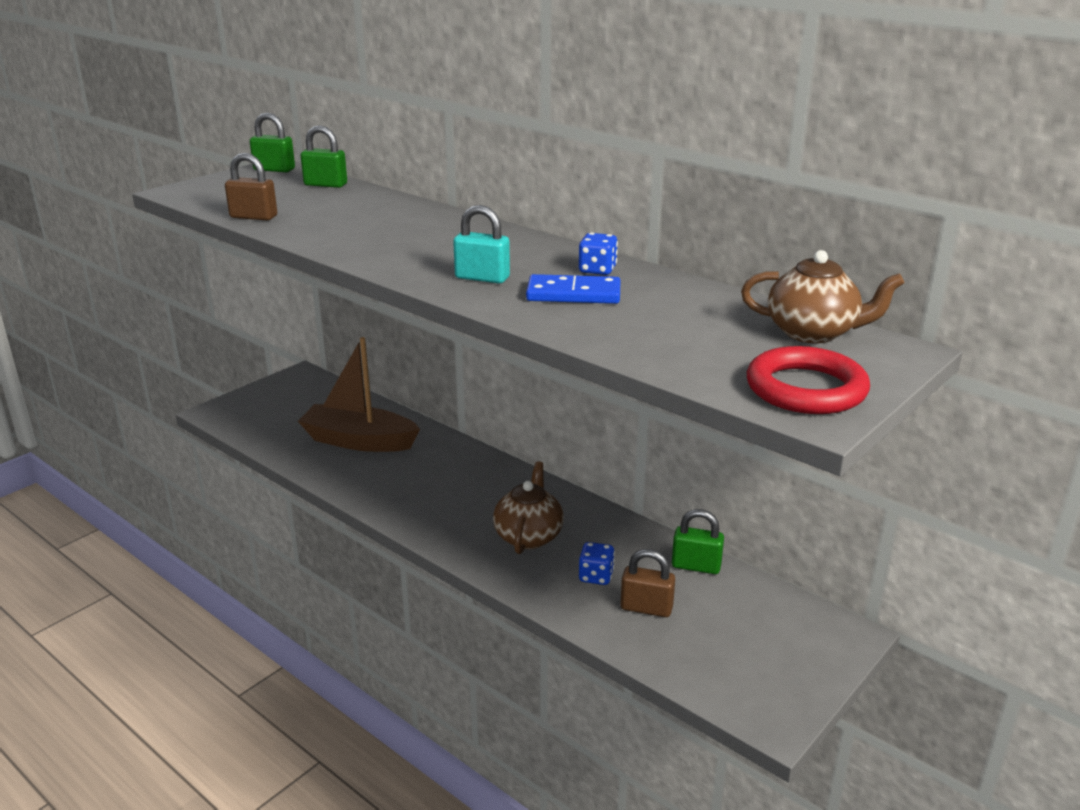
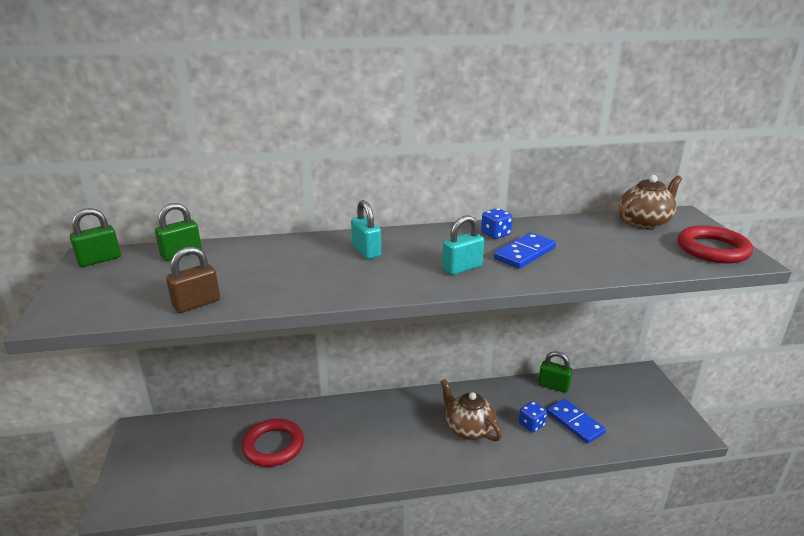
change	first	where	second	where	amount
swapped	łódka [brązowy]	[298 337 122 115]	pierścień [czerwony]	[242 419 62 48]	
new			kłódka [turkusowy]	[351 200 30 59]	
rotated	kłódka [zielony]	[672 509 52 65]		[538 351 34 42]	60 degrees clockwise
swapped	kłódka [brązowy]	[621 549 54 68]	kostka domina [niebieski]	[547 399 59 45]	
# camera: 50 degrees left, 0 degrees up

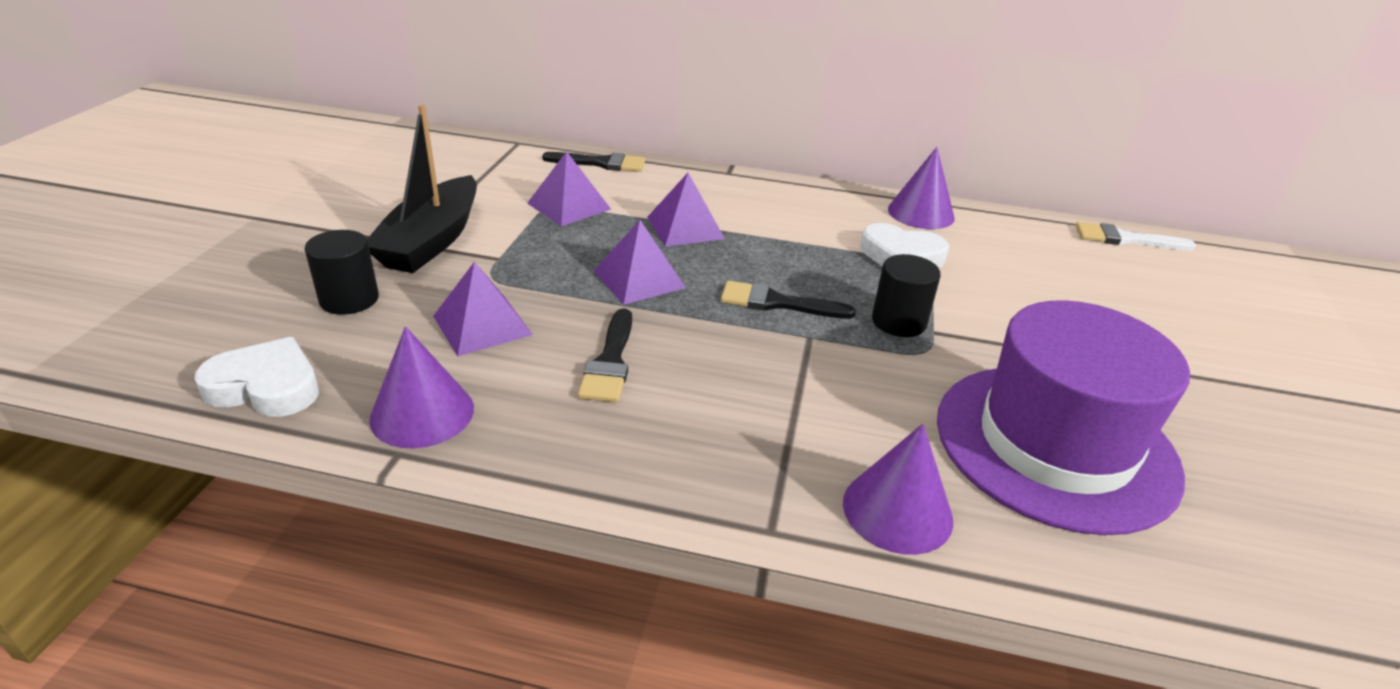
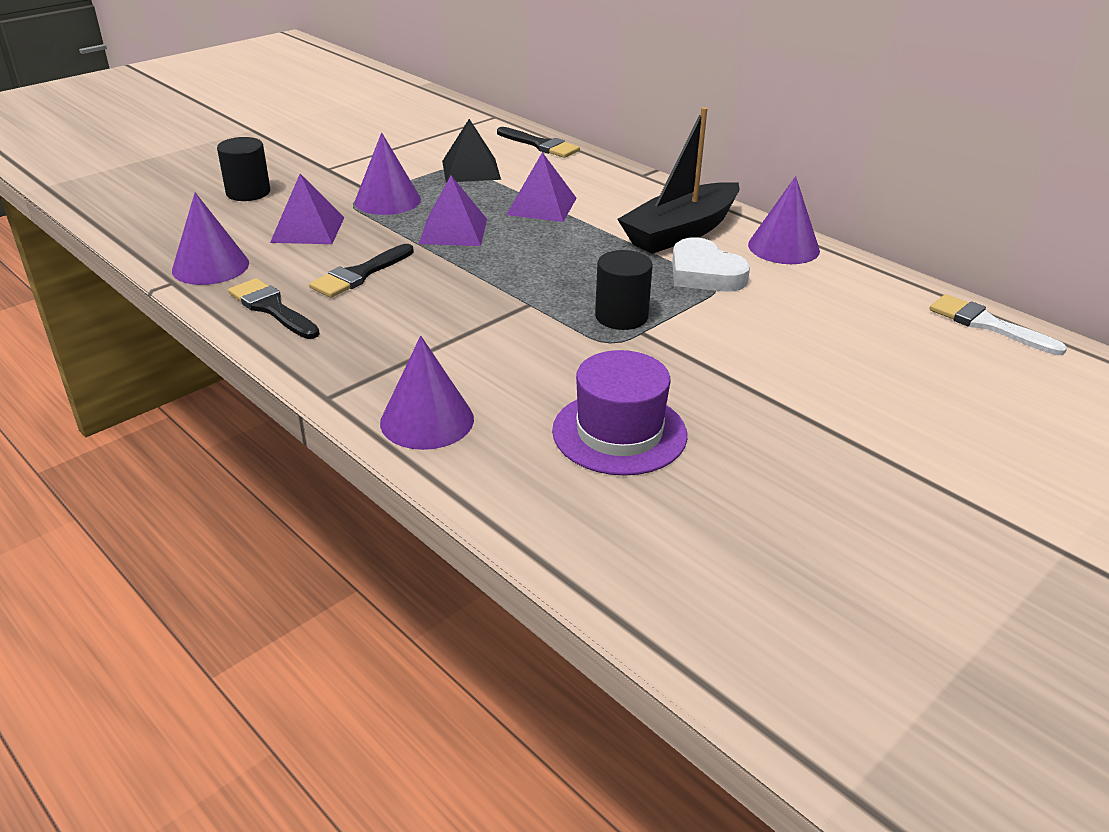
change	first	where	second	where	amount
shifted	pędzel [czarny]	[721 281 135 38]		[228 278 92 61]	
new			stożek [fioletowy]	[354 132 67 83]	
repainted	piramida [fioletowy]	[527 151 84 75]	piramida [czarny]	[442 119 59 63]	
scaled	kapelusz [fioletowy]	[937 300 253 235]		[552 350 135 126]	x0.60
shifted	łódka [czarny]	[367 105 110 168]		[617 107 122 147]	
gone	serce [biały]	[195 337 124 80]			
# camera: 35 degrees right, 0 degrees up

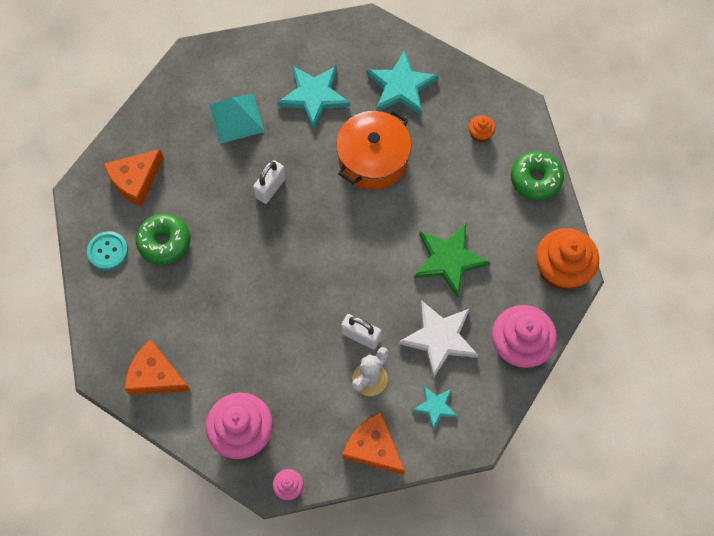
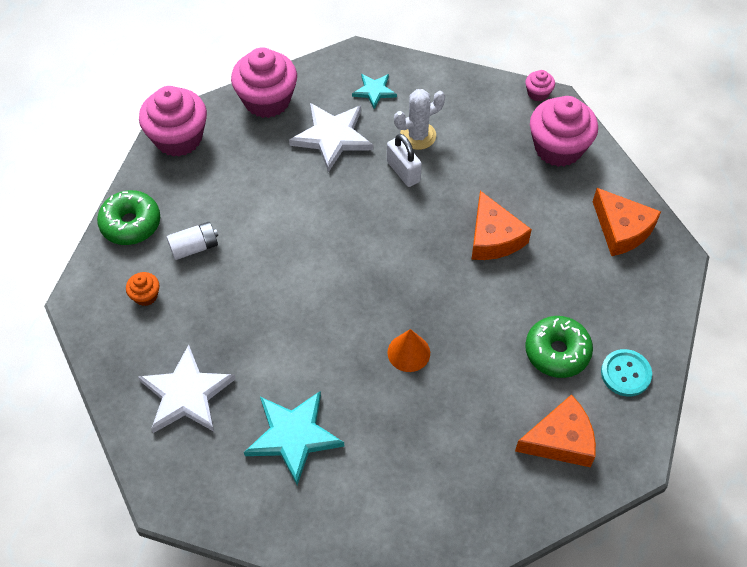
change	first	where	second	where	amount
repainted	gwiazda [turkusowy]	[366 51 73 64]	gwiazda [biały]	[138 345 98 88]	
repainted	muffinka [pomarańczowy]	[536 228 63 62]	muffinka [różowy]	[139 86 68 71]	
new			bateria [biały]	[167 222 51 38]	
swapped	kłódka [biały]	[253 160 33 44]	stożek [pomarańczowy]	[388 329 42 43]	
shifted	ser [pomarańczowy]	[342 412 63 63]		[471 191 61 69]	
gone	piramida [turkusowy]	[210 94 55 50]			
gone	garnek [pomarańczowy]	[336 110 76 80]			
gone	gwiazda [zielony]	[414 224 77 74]			
# camera: 150 degrees left, 10 degrees down

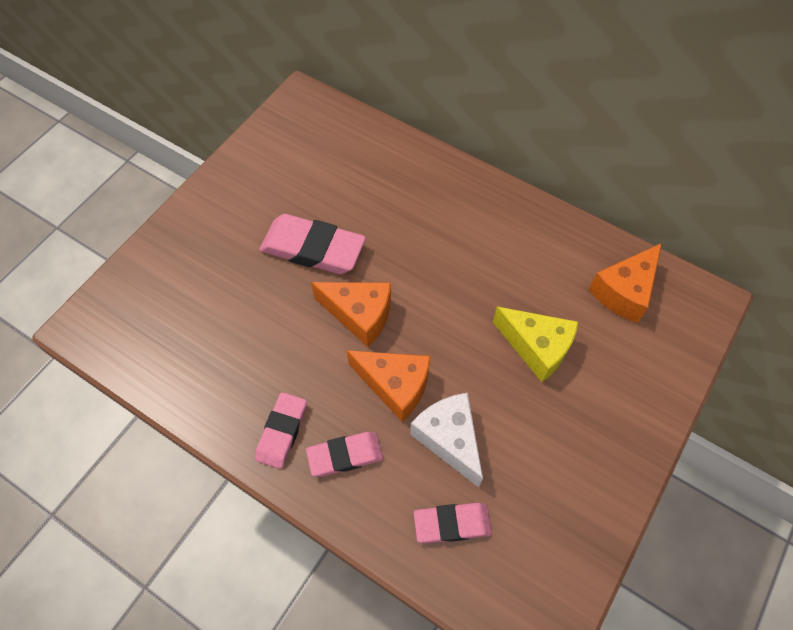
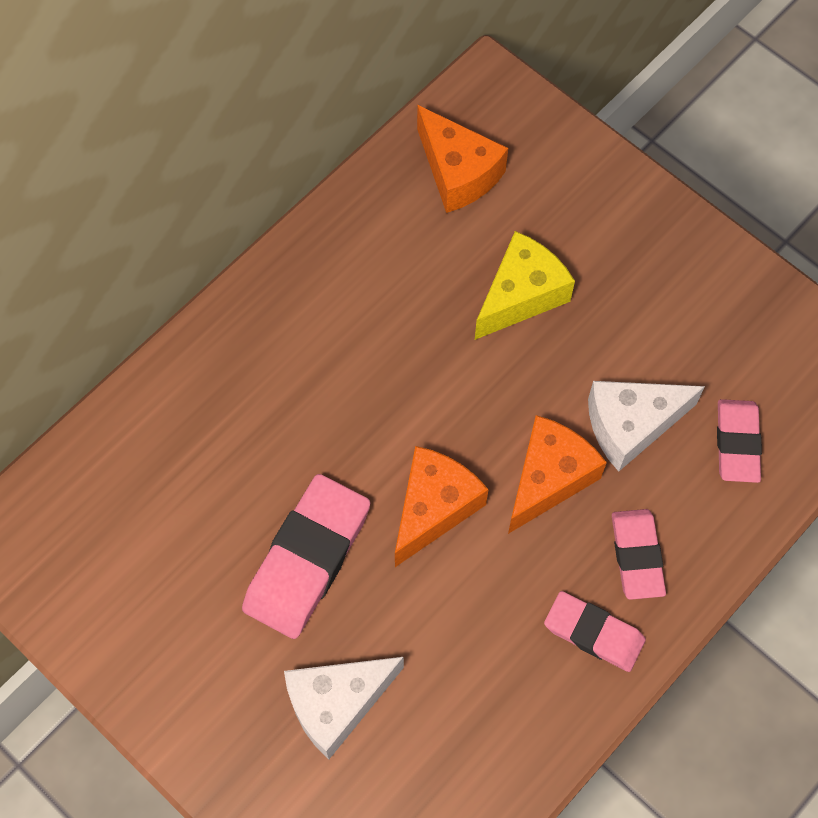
change	first	where	second	where	amount
new			ser [biały]	[284 657 120 102]	
# camera: 80 degrees left, 5 degrees up

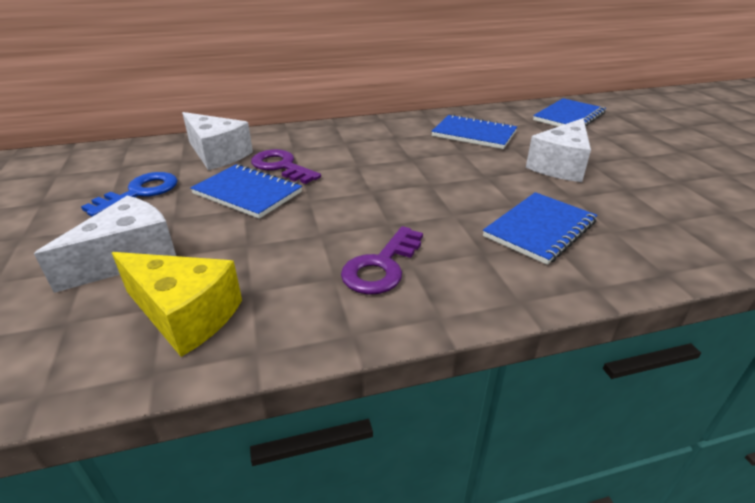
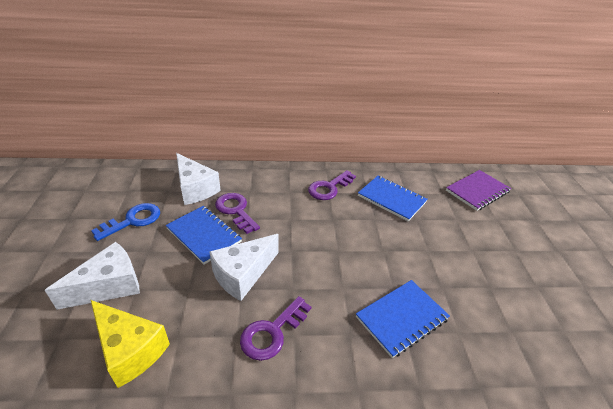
change	first	where	second	where	amount
shifted	ser [biały]	[526 118 65 64]		[210 234 69 67]	
new			klucz [fioletowy]	[308 170 48 30]	
repainted	zeszyt [niebieski]	[533 98 73 29]	zeszyt [fioletowy]	[446 170 65 41]	
# camera: 10 degrees right, 5 degrees up

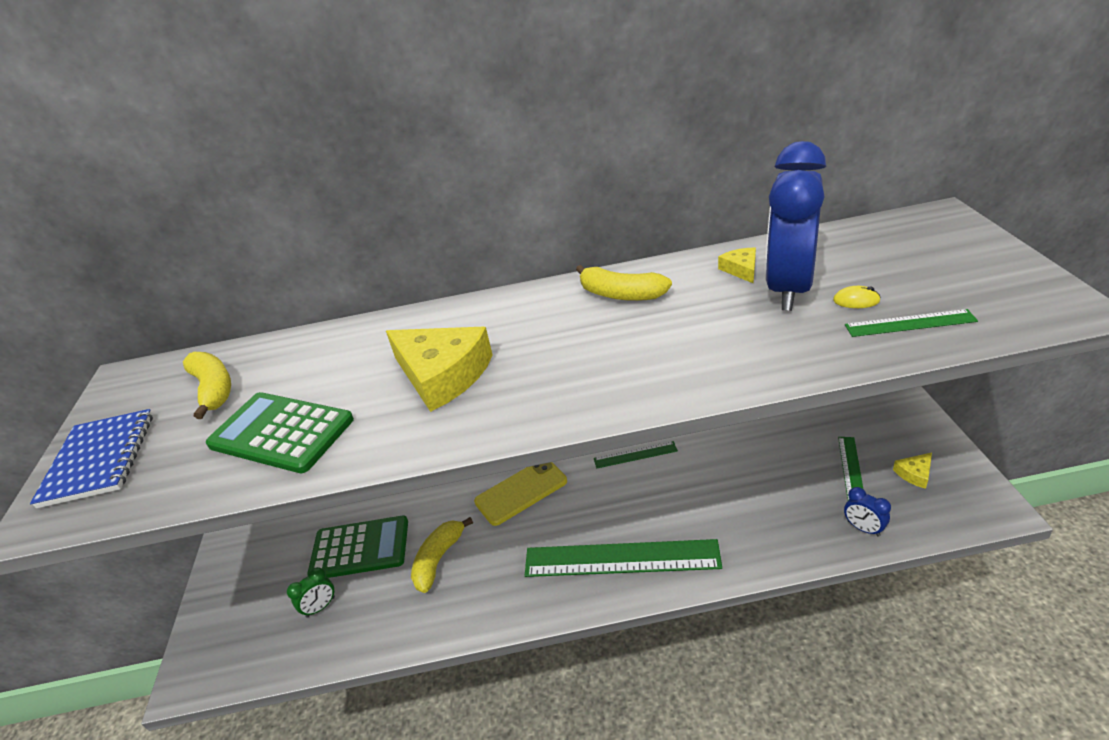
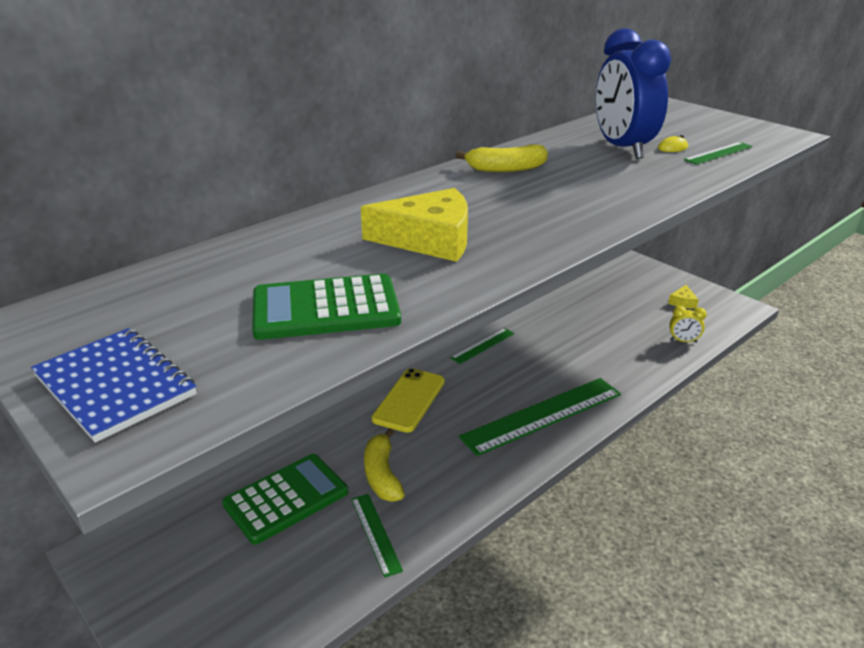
change	first	where	second	where	amount
shifted	linijka [zielony]	[838 437 25 63]		[351 494 52 84]	
repainted	budzik [niebieski]	[844 487 47 49]	budzik [żółty]	[669 306 38 37]	
gone	banan [żółty]	[183 352 48 67]			
gone	budzik [zielony]	[287 567 48 51]			
gone	ser [żółty]	[718 247 38 36]			
# camera: 40 degrees left, 5 degrees down

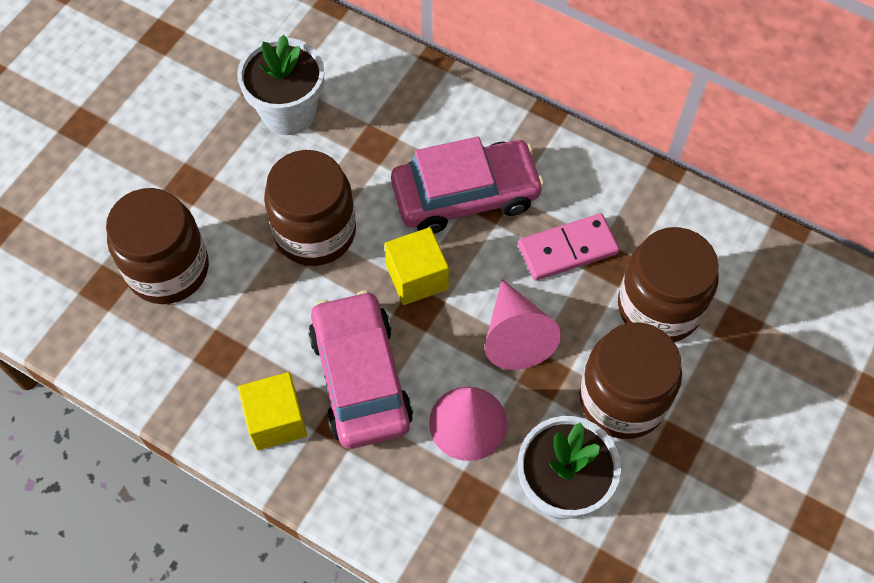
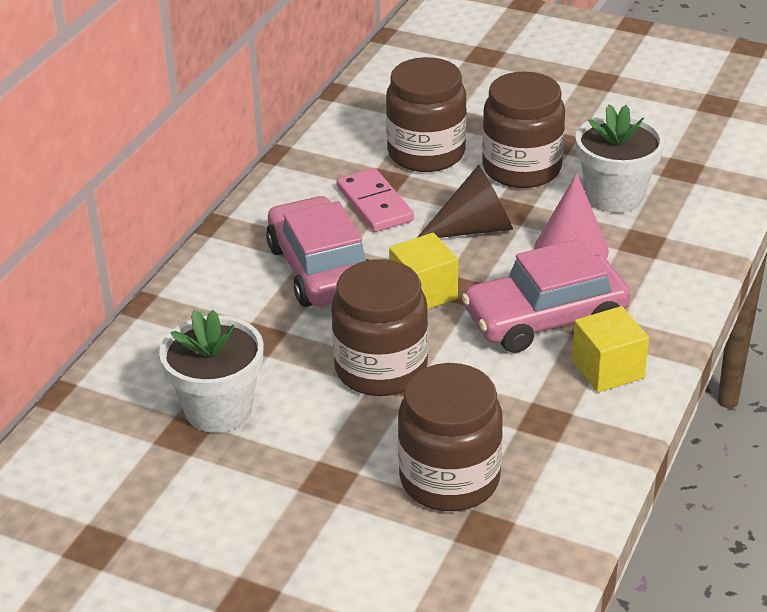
change	first	where	second	where	amount
repainted	stożek [różowy]	[485 279 76 91]	stożek [brązowy]	[417 165 96 73]	
# camera: 95 degrees left, 25 degrees down

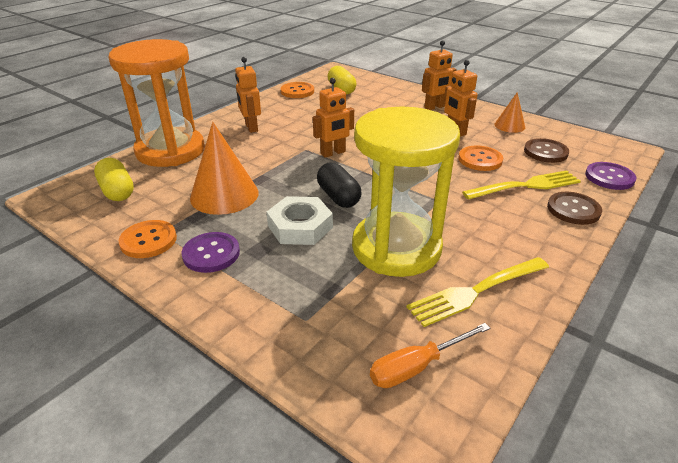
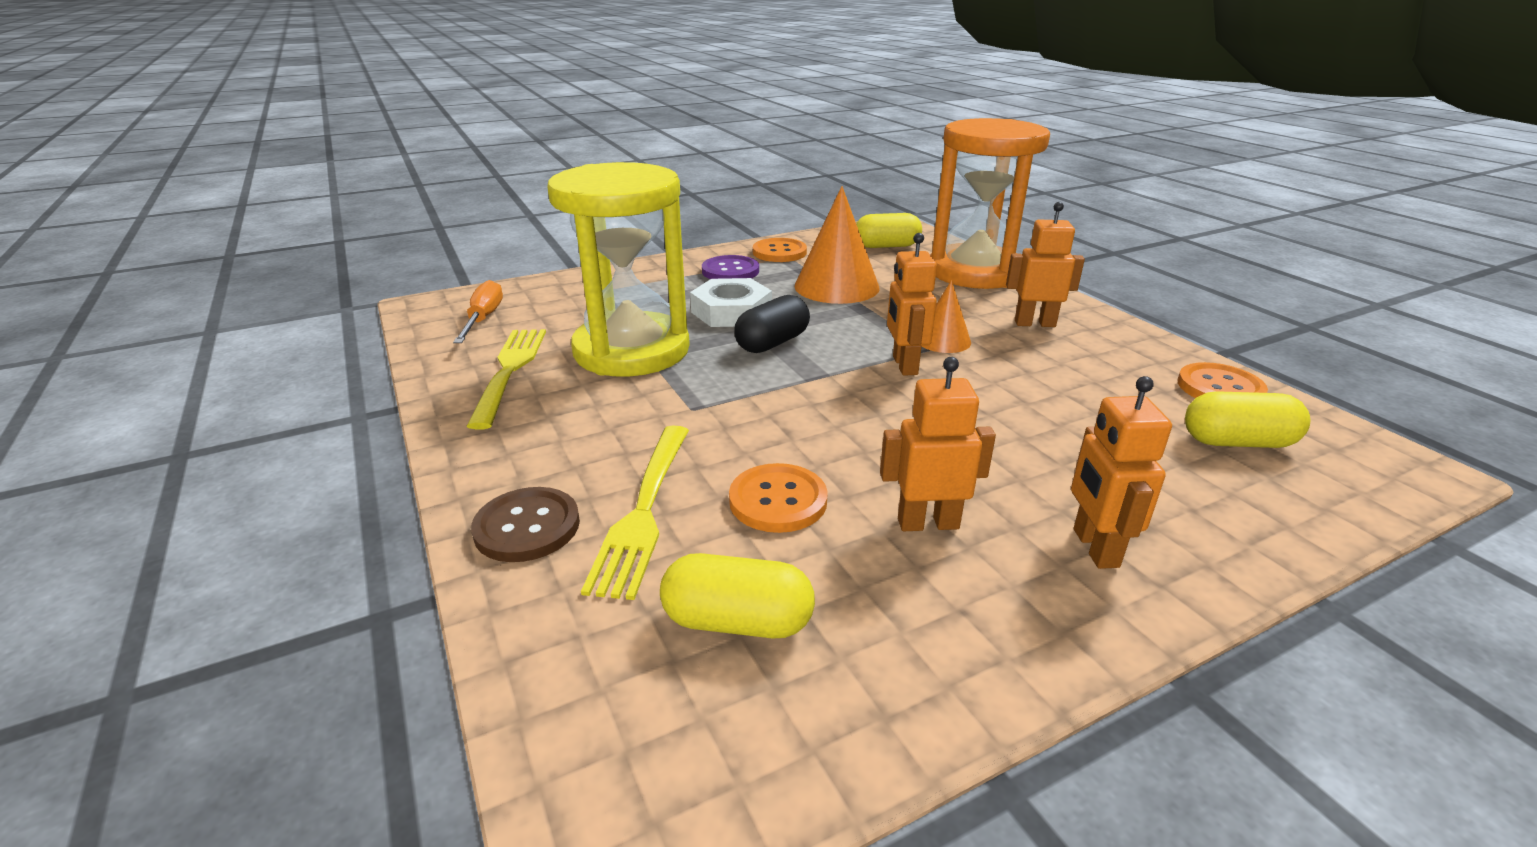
change	first	where	second	where	amount
swapped	guzik [brązowy]	[524 138 45 25]	kapsułka [żółty]	[660 553 155 85]	
rotated	kapsułka [czarny]	[317 162 45 46]		[734 295 76 58]	45 degrees counterclockwise
shifted	stożek [pomarańczowy]	[494 92 31 41]		[921 280 50 73]	
gone	guzik [fioletowy]	[585 162 52 28]			
# camera: 115 degrees right, 5 degrees down

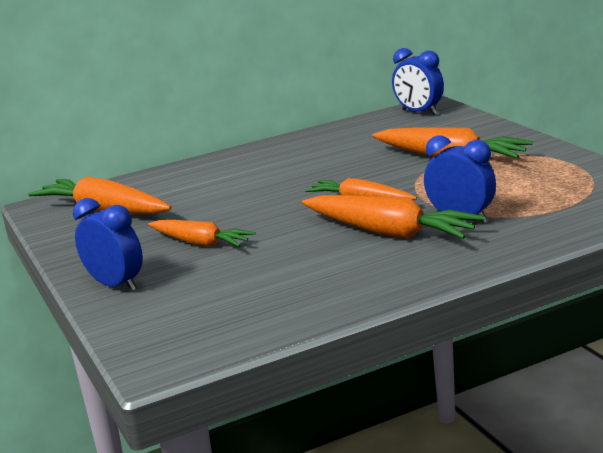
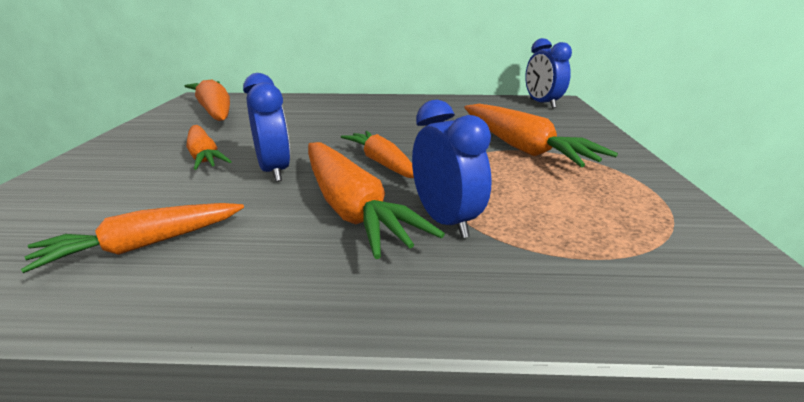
change	first	where	second	where	amount
new			marchewka [pomarańczowy]	[20 203 224 70]	
shifted	budzik [niebieski]	[73 198 70 93]		[243 73 47 109]	
# camera: 25 degrees right, 5 degrees up

